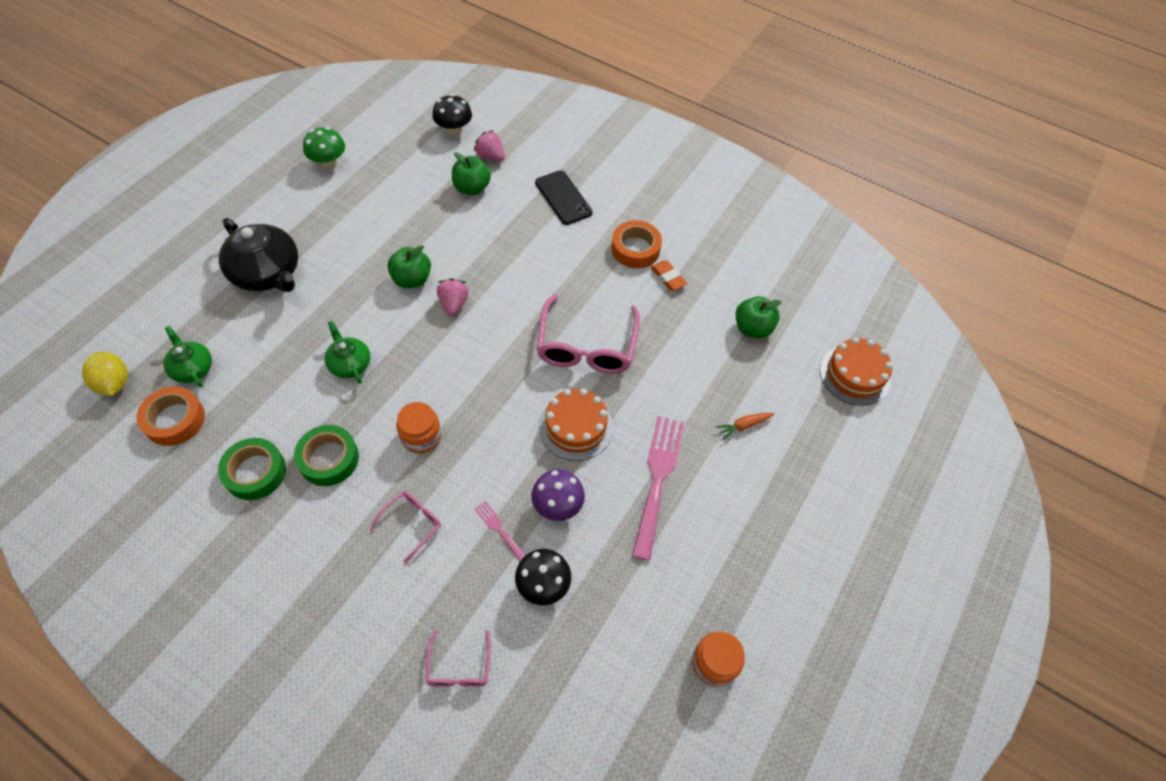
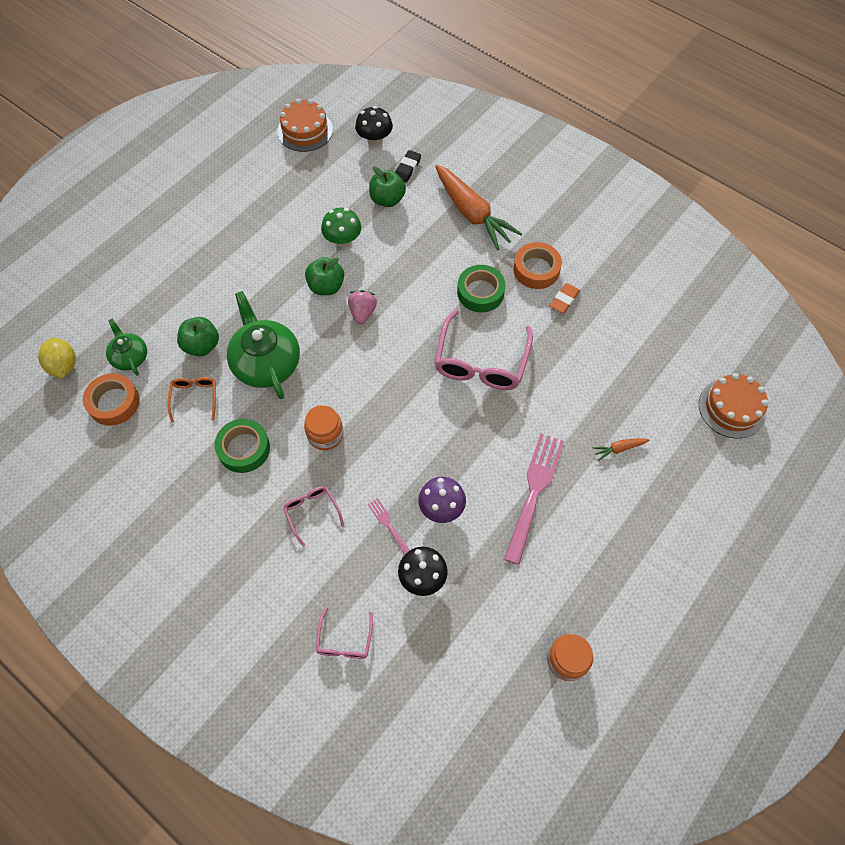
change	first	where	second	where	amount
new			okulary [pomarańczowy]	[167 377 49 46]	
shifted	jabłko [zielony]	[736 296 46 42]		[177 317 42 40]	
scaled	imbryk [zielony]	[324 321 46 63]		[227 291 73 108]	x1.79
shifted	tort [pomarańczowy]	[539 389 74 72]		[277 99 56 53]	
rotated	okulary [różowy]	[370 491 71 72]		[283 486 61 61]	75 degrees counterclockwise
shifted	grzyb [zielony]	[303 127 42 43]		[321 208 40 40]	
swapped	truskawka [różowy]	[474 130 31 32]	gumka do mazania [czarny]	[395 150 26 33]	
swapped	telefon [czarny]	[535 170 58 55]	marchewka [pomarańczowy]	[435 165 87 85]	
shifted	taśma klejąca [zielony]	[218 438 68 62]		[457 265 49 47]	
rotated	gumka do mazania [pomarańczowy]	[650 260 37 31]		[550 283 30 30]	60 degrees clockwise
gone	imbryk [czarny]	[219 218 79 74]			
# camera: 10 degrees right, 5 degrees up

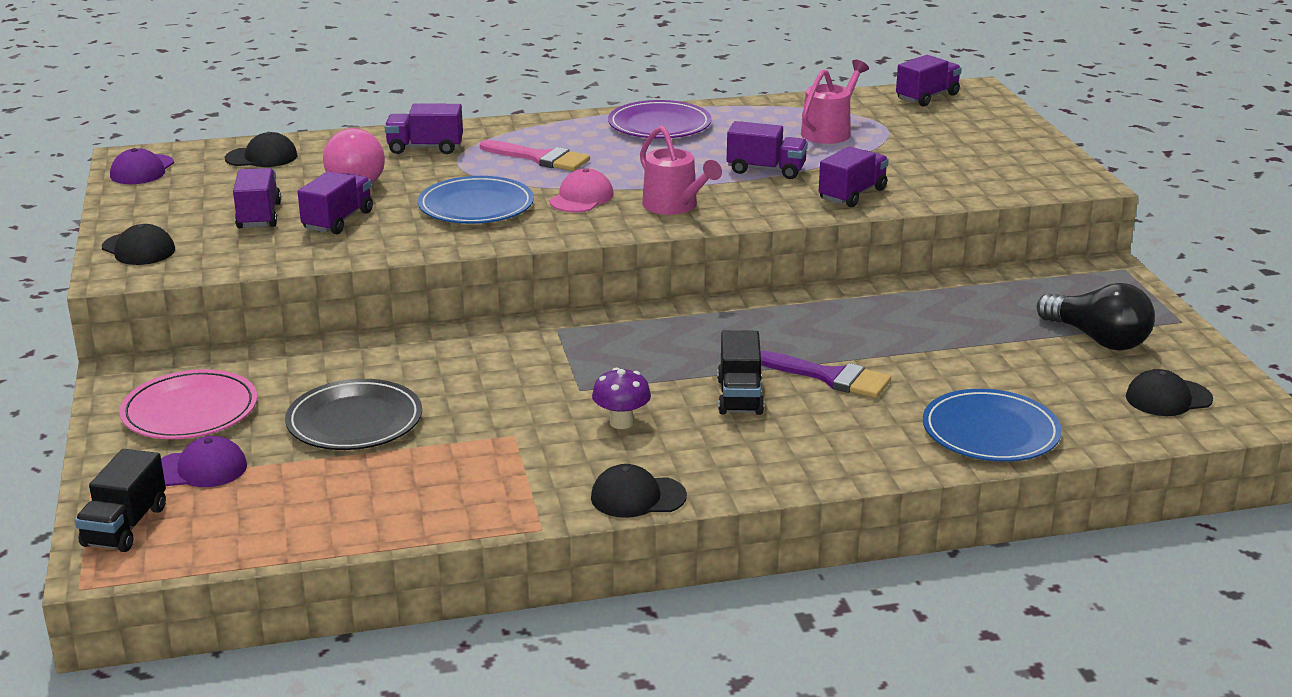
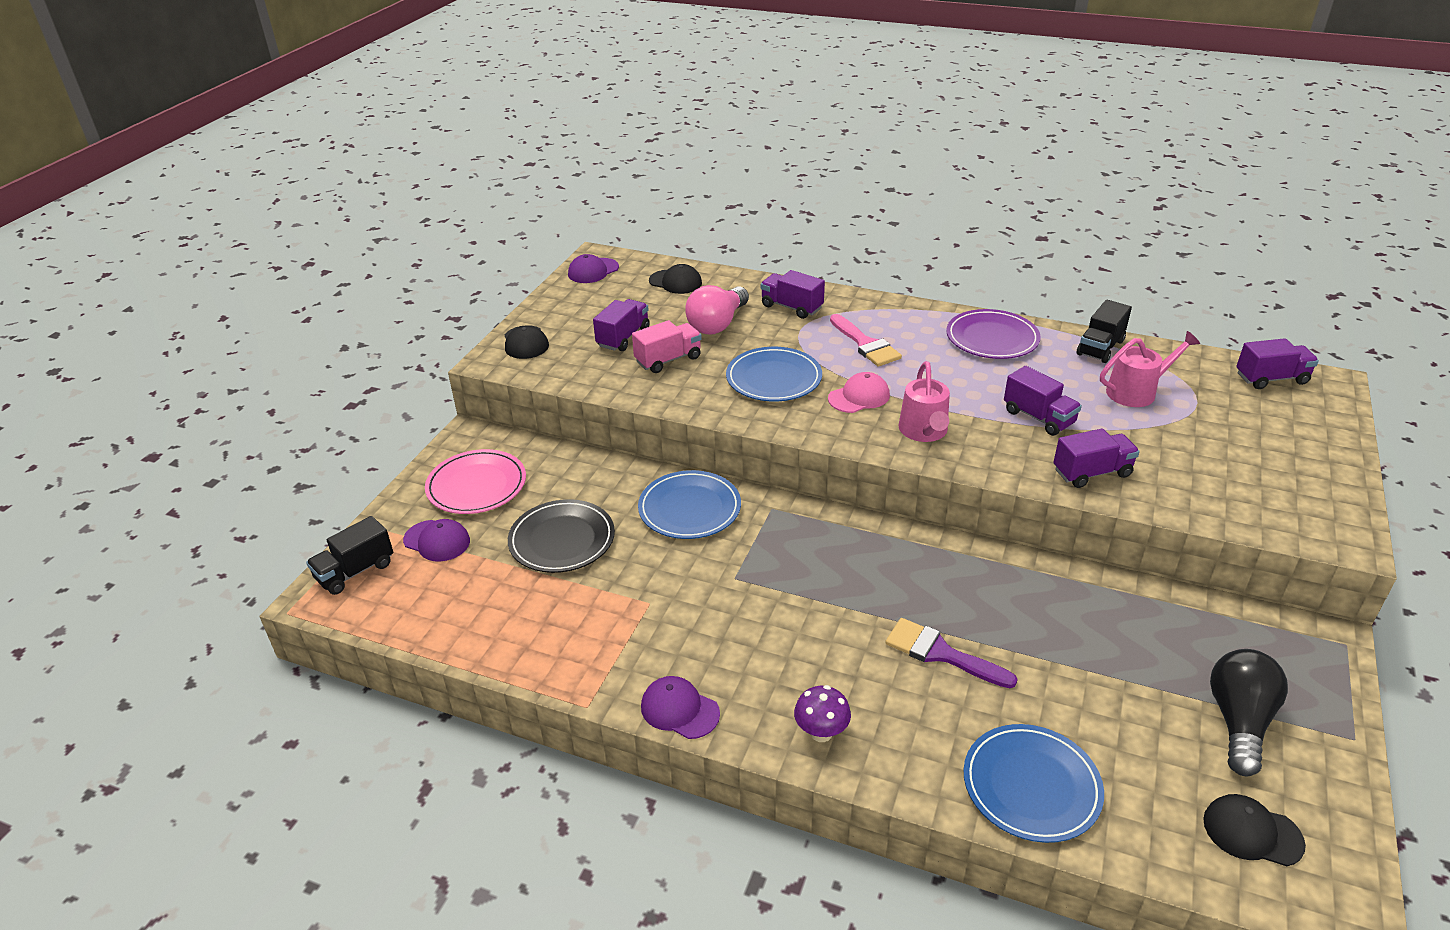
change	first	where	second	where	amount
repainted	ciężarówka [fioletowy]	[298 171 75 63]	ciężarówka [różowy]	[632 320 70 53]	
new			talerz [niebieski]	[638 470 103 69]	
repainted	czapka [czarny]	[591 464 96 54]	czapka [fioletowy]	[641 676 79 63]	
shifted	grzyb [fioletowy]	[592 367 59 62]		[794 685 57 57]	
rotated	pędzel [fioletowy]	[761 351 130 47]		[885 618 133 70]	150 degrees clockwise
shifted	ciężarówka [czarny]	[717 330 47 85]		[1077 300 55 63]	
rotated	żarówka [czarny]	[1037 283 118 67]		[1210 649 78 127]	150 degrees counterclockwise
# camera: 35 degrees right, 10 degrees up

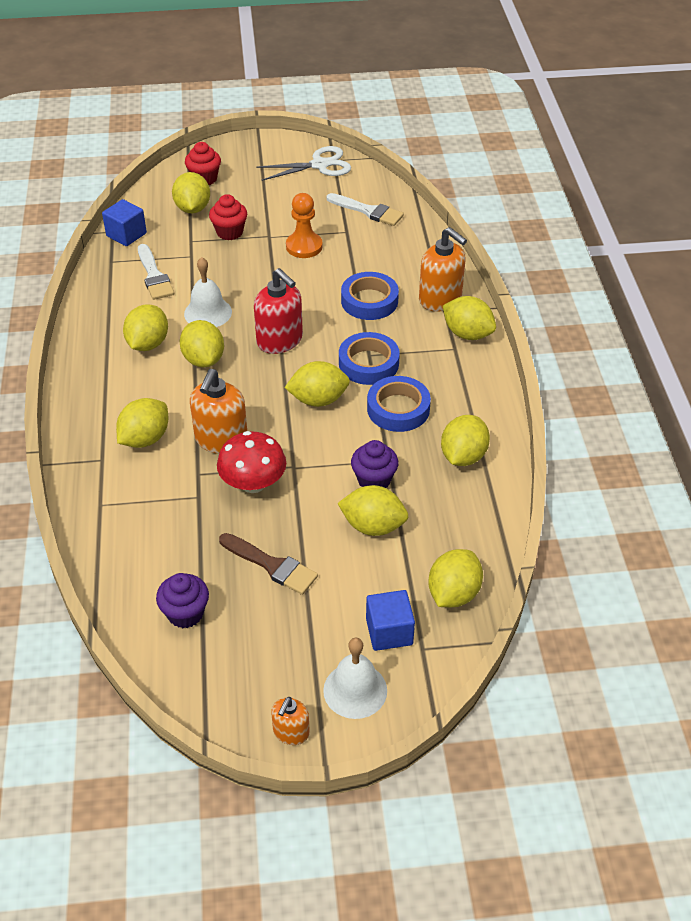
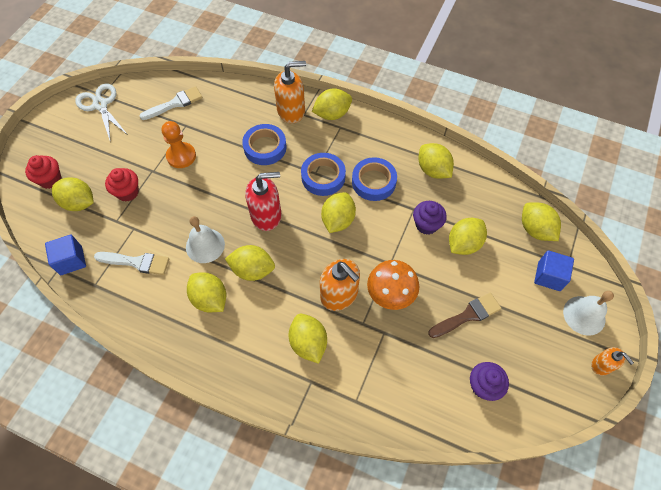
change	first	where	second	where	amount
rotated	nożyczki [biały]	[256 146 95 35]		[75 83 53 59]	45 degrees counterclockwise
repainted	grzyb [czerwony]	[217 431 69 62]	grzyb [pomarańczowy]	[367 260 52 50]	
# camera: 60 degrees left, 15 degrees up

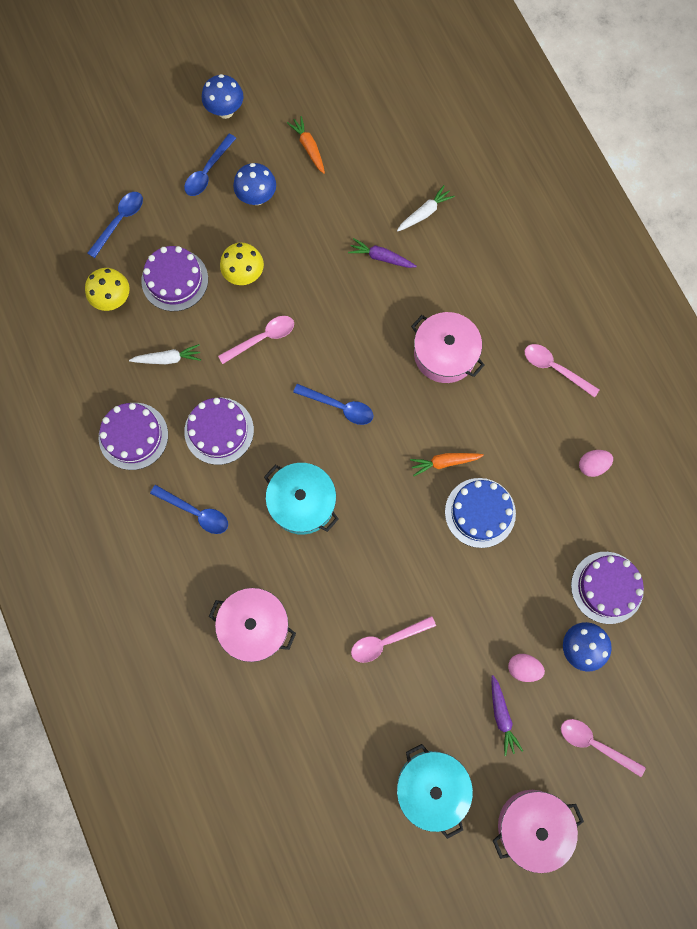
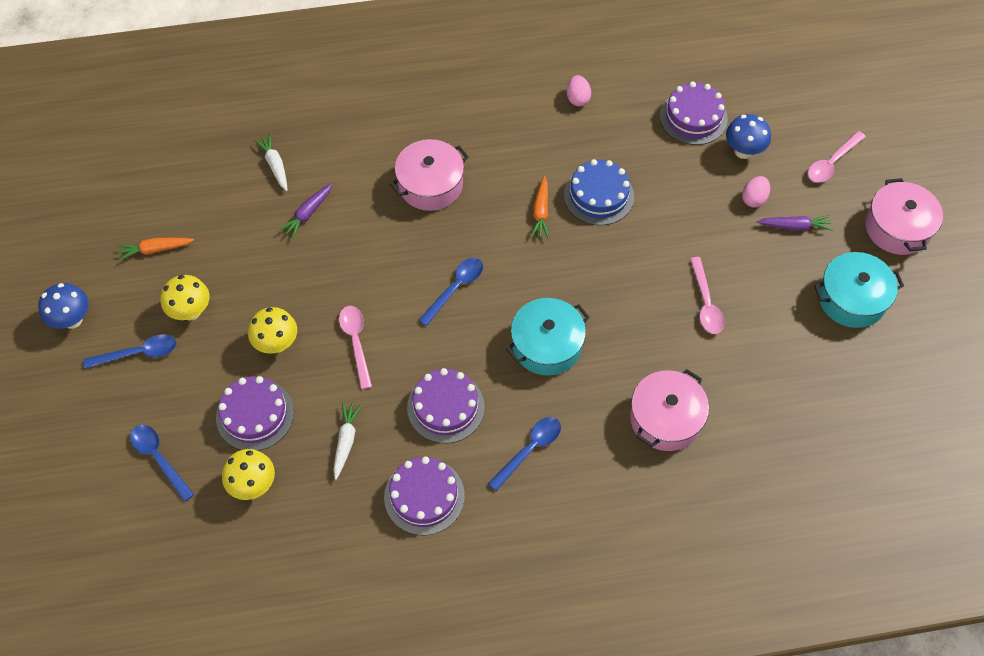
change	first	where	second	where	amount
rotated	łyżka [niebieski]	[184 134 52 62]		[83 334 94 35]	60 degrees counterclockwise
repainted	grzyb [niebieski]	[233 163 43 42]	grzyb [żółty]	[160 275 50 45]	
gone	łyżka [różowy]	[525 344 75 54]			
# camera: 75 degrees left, 15 degrees down

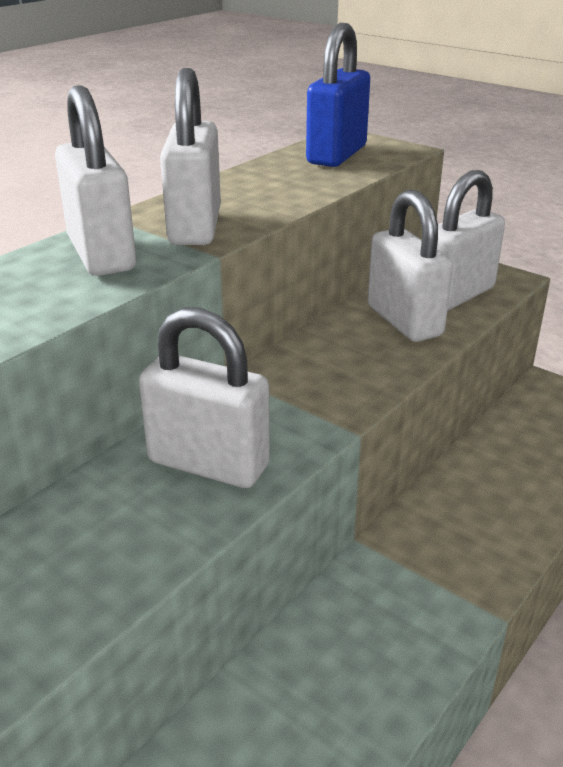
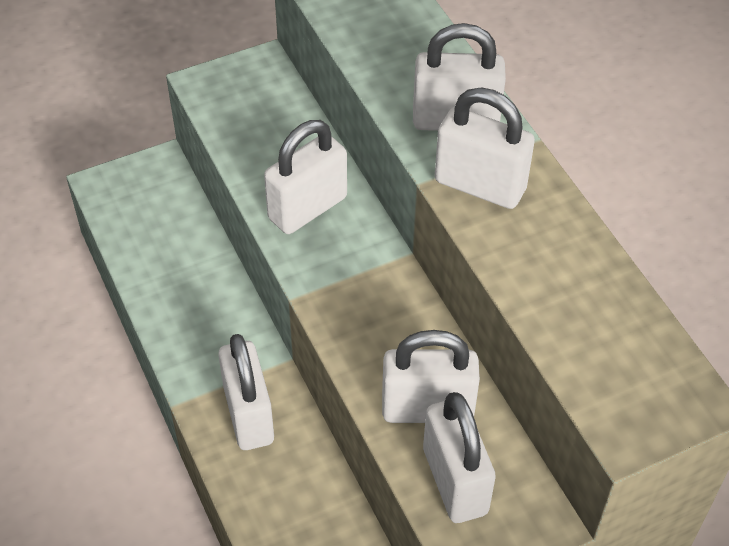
change	first	where	second	where	amount
new			kłódka [biały]	[218 334 56 116]	
gone	kłódka [niebieski]	[306 23 64 144]			
# camera: 115 degrees right, 20 degrees up

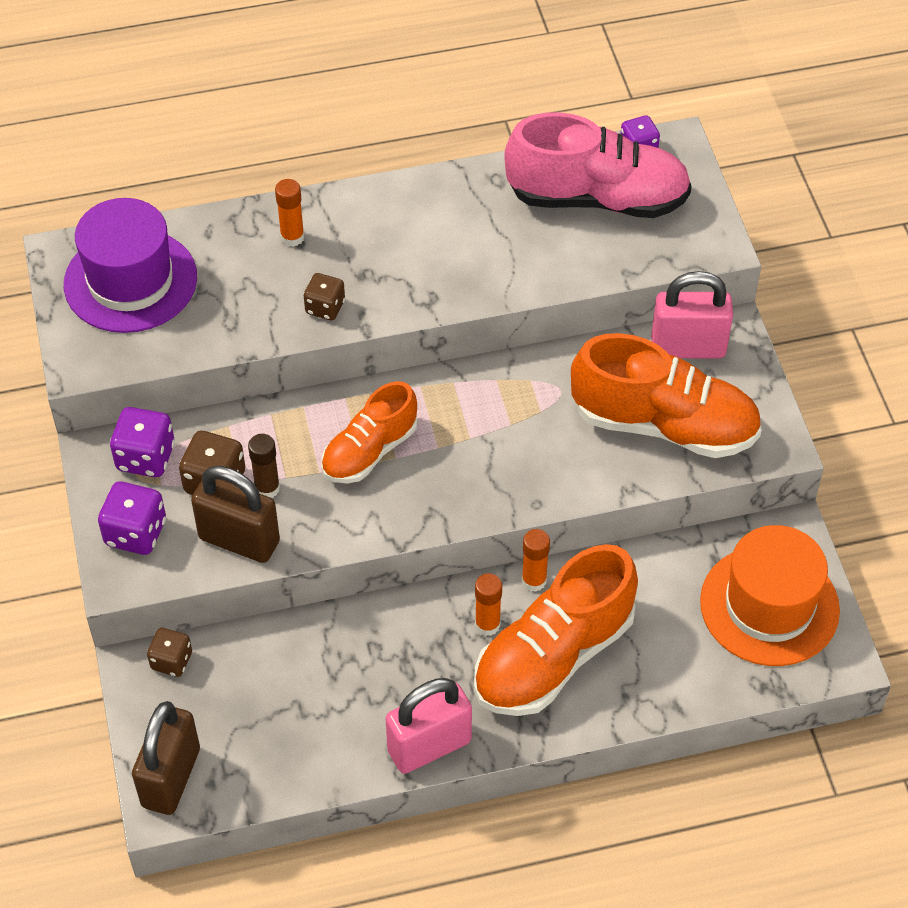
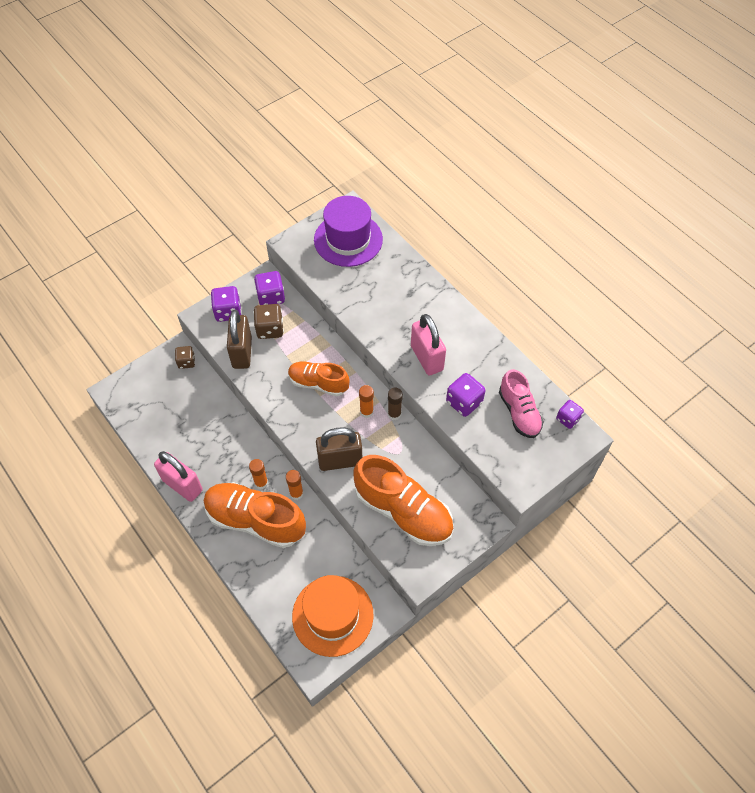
change	first	where	second	where	amount
shifted	kłódka [brązowy]	[132 701 68 114]		[316 427 46 44]	
rotated	but [pomarańczowy]	[571 333 191 125]		[353 455 101 91]	45 degrees counterclockwise
shifted	klej w sztyfcie [pomarańczowy]	[275 179 30 68]		[359 385 15 33]	
shifted	klej w sztyfcie [brązowy]	[248 434 32 64]		[388 388 15 32]	
shifted	kłódka [różowy]	[651 271 82 88]		[411 314 35 62]	
new			kostka do gry [fioletowy]	[446 373 40 44]	
scaled	but [różowy]	[504 112 188 106]		[499 369 45 69]	x0.62
gone	kostka do gry [brązowy]	[304 273 41 47]			
# camera: 65 degrees right, 5 degrees up

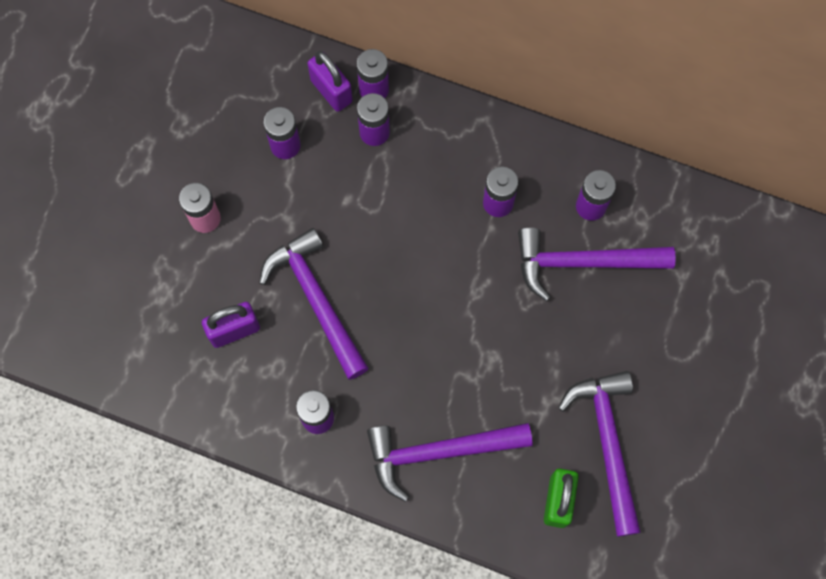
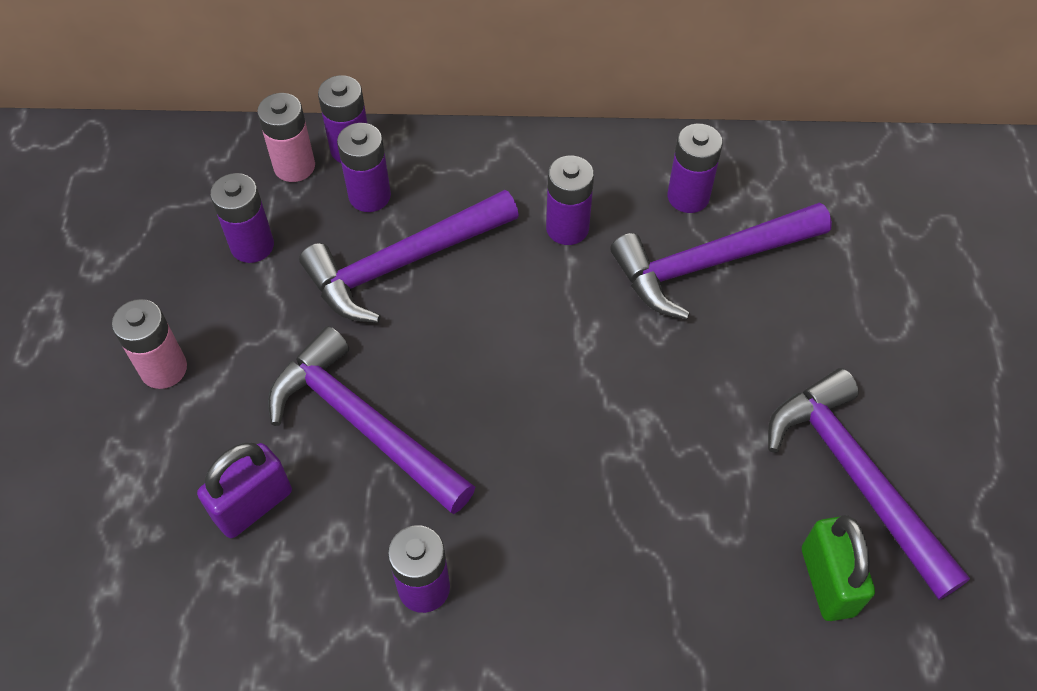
change	first	where	second	where	amount
swapped	kłódka [fioletowy]	[308 51 45 61]	bateria [różowy]	[257 93 58 89]	
shifted	młotek [fioletowy]	[367 423 166 79]		[299 190 220 133]	
# camera: 20 degrees left, 15 degrees down

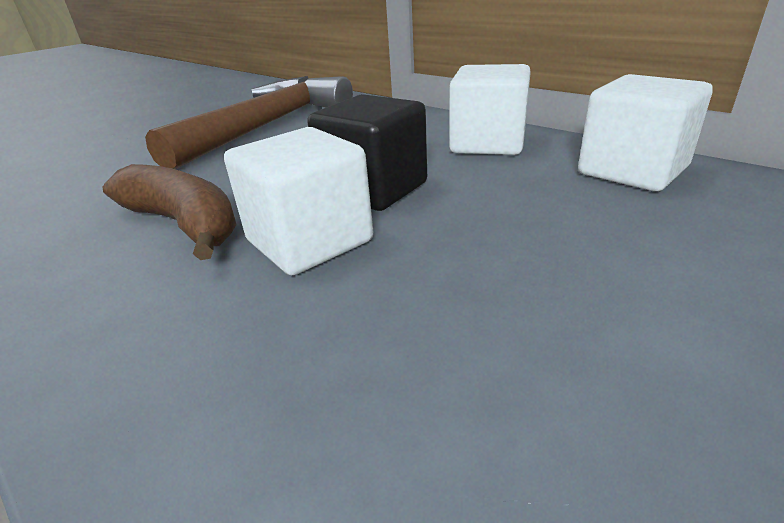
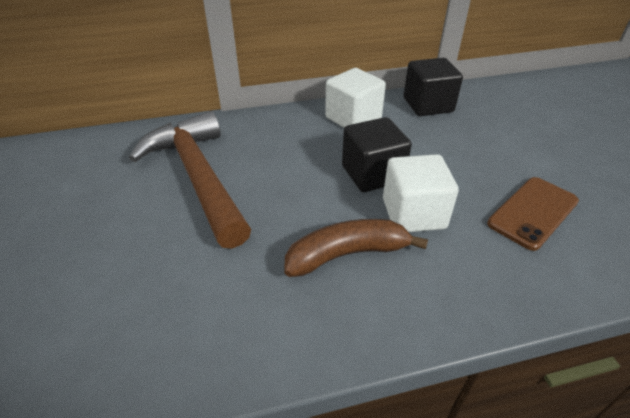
change	first	where	second	where	amount
repainted	sześcian [biały]	[578 74 135 117]	sześcian [czarny]	[404 58 59 58]	
new			telefon [brązowy]	[487 177 92 74]	
# camera: 60 degrees left, 10 degrees up

